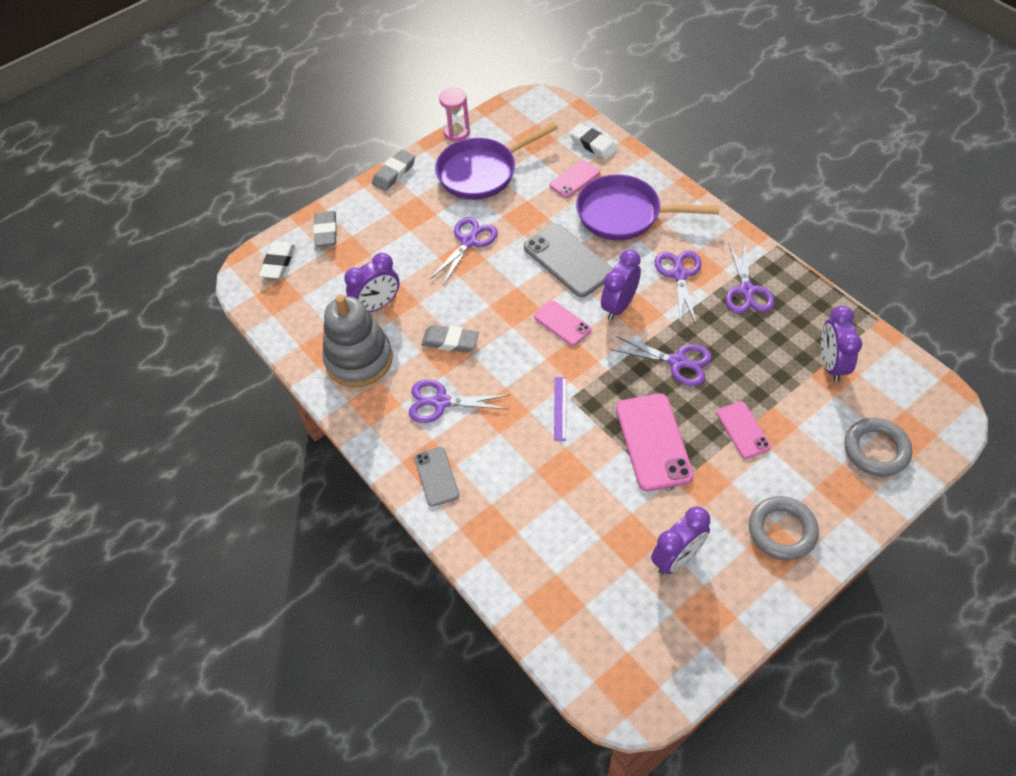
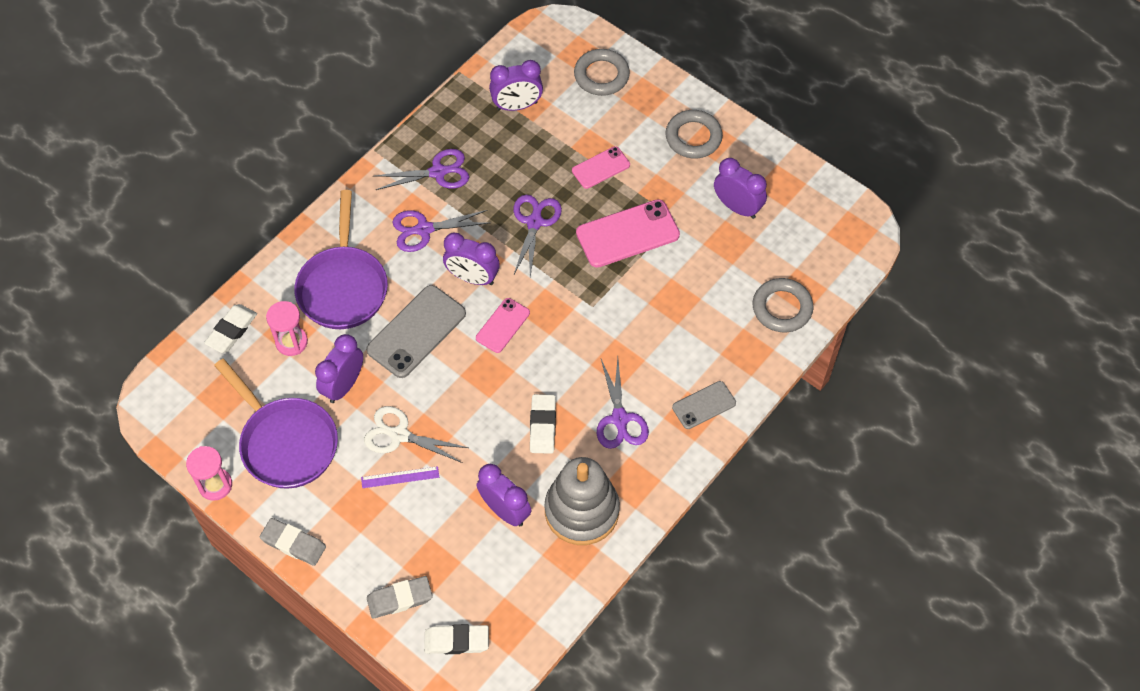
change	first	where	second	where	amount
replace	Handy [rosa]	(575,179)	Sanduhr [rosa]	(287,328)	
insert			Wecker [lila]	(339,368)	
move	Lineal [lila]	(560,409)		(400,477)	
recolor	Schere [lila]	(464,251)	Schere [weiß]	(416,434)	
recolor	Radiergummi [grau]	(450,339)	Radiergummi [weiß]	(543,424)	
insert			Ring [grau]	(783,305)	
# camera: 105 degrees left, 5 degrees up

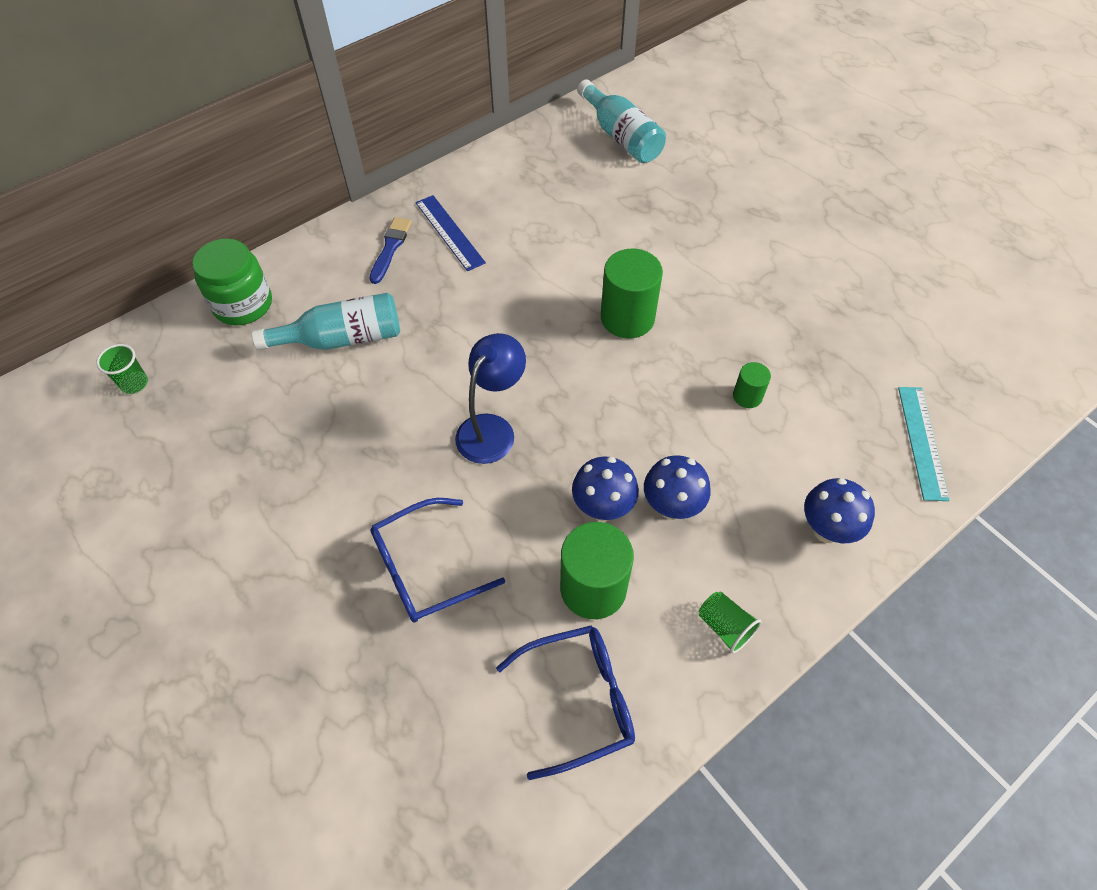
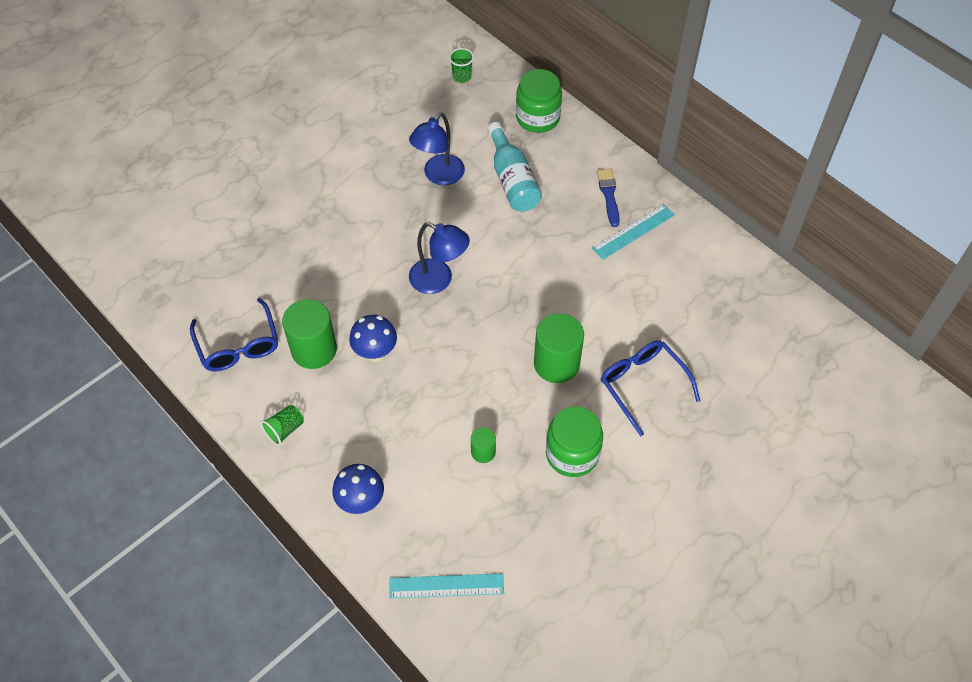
change	first	where	second	where	amount
insert			Lampe [blau]	(437,148)	
insert			Einmachglas [grün]	(574,441)	
recolor	Lineal [blau]	(451,233)	Lineal [türkis]	(633,232)	
rotate	Pinsel [blau]	(390,250)		(608,198)	105 degrees counterclockwise
move	Brille [blau]	(437,560)		(650,388)	
delete	Flasche [türkis]	(621,121)			
delete	Pilz [blau]	(677,487)			
# camera: 85 degrees right, 0 degrees up

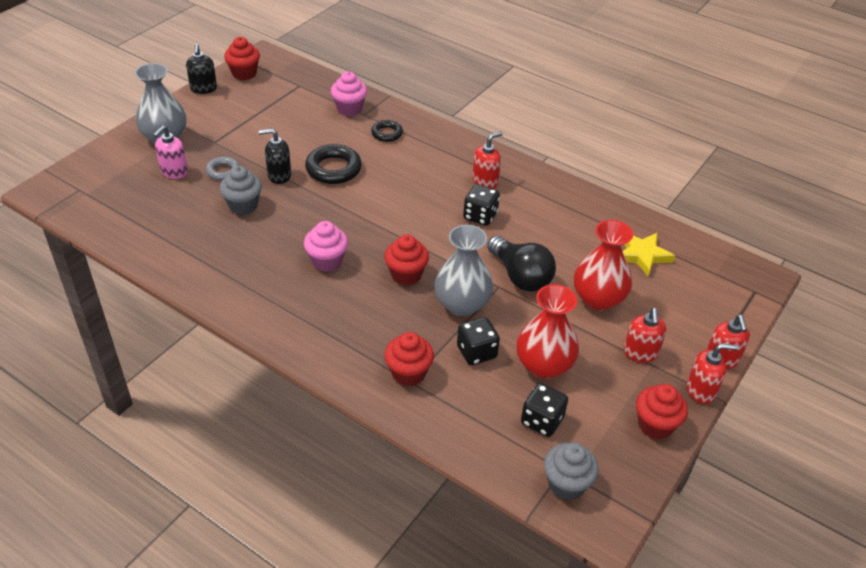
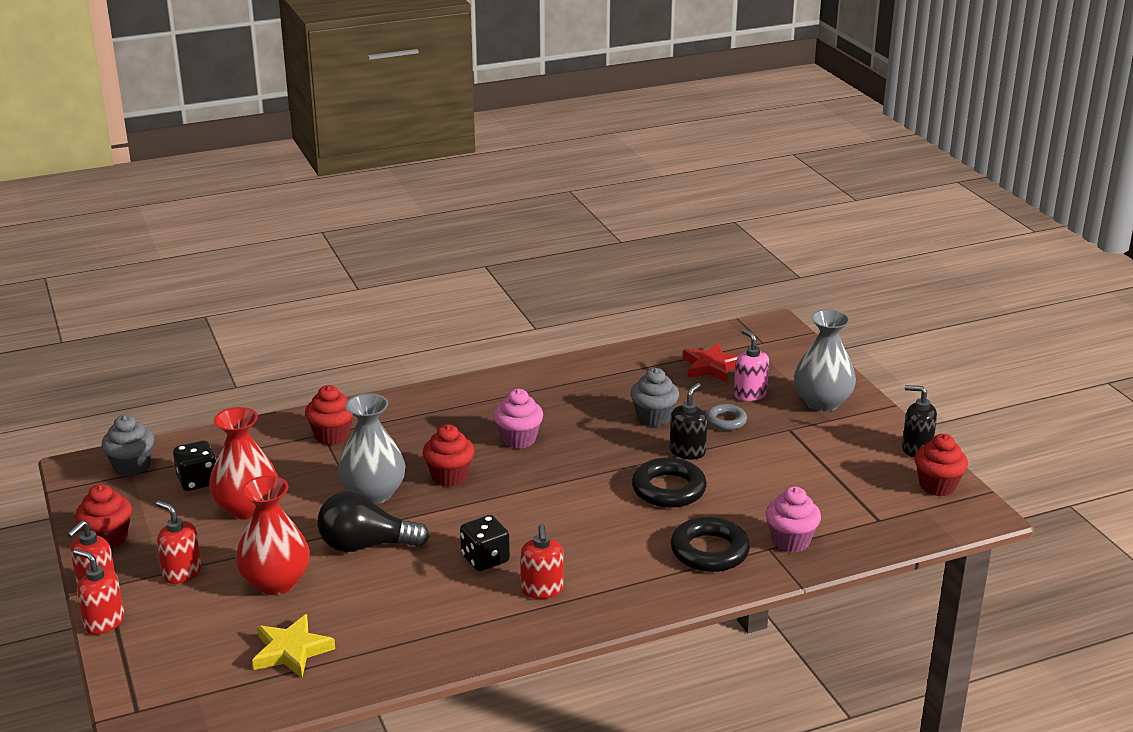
change	first	where	second	where	amount
resize	Ring [schwarz]	(387,131)		(710,544)	x1.69
insert			Stern [rot]	(711,363)	
delete	Spielwürfel [schwarz]	(478,341)			
# camera: 125 degrees right, 15 degrees down

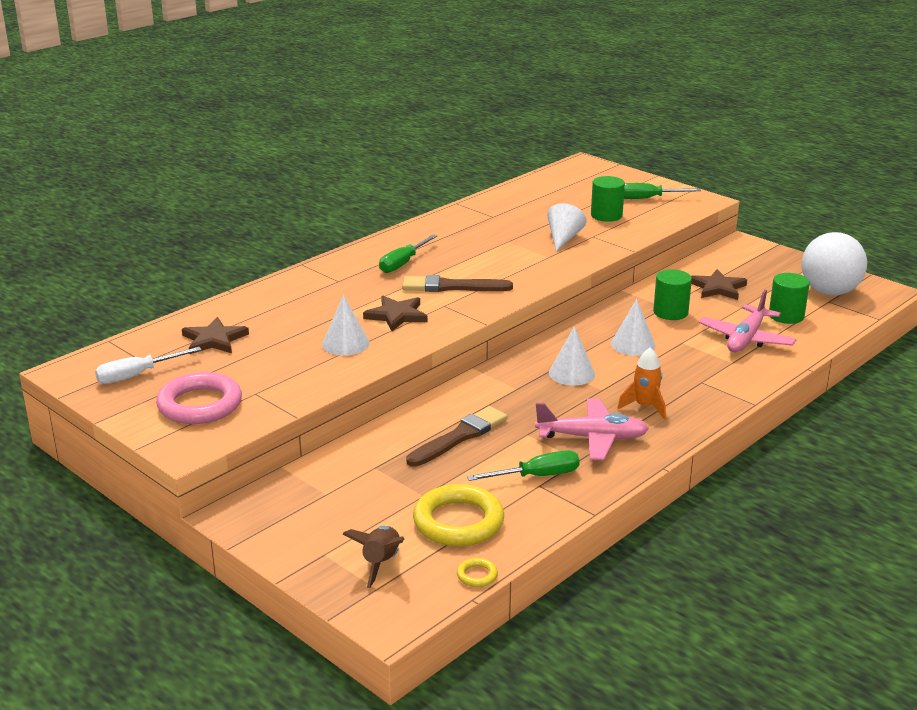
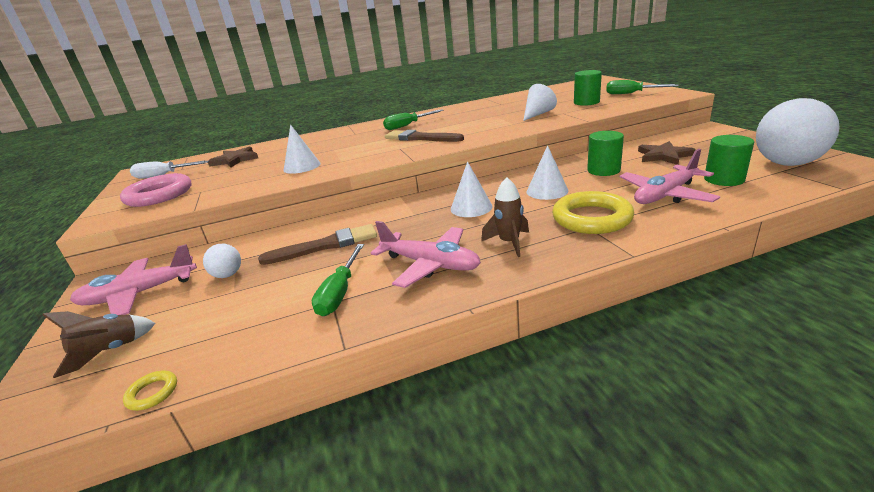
change	first	where	second	where	amount
insert			Flugzeug [rosa]	(133,279)	
insert			Ball [weiß]	(222,261)	
rotate	Schraubenzieher [grün]	(523,465)		(338,280)	90 degrees clockwise
recolor	Rakete [orange]	(641,383)	Rakete [braun]	(505,217)	
move	Ring [gelb]	(458,515)		(593,212)	
delete	Stern [braun]	(395,313)			
# camera: 30 degrees right, 0 degrees up

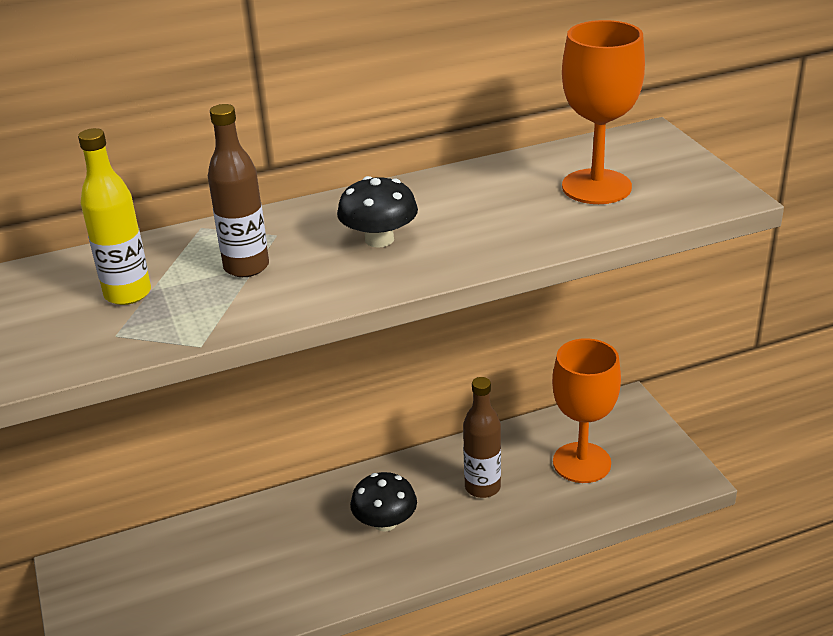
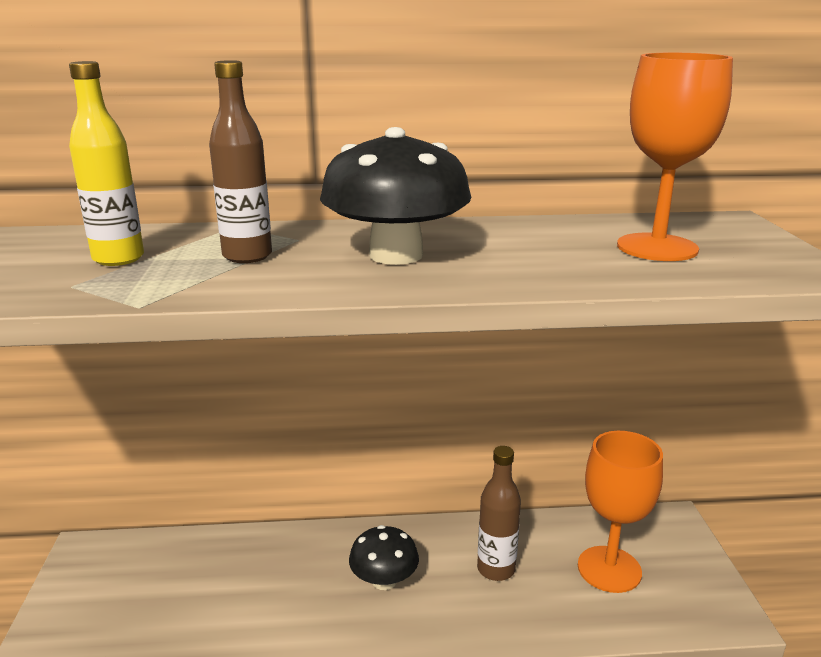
change	first	where	second	where	amount
resize	Pilz [schwarz]	(377,212)		(395,196)	x1.67
# camera: 15 degrees right, 10 degrees down

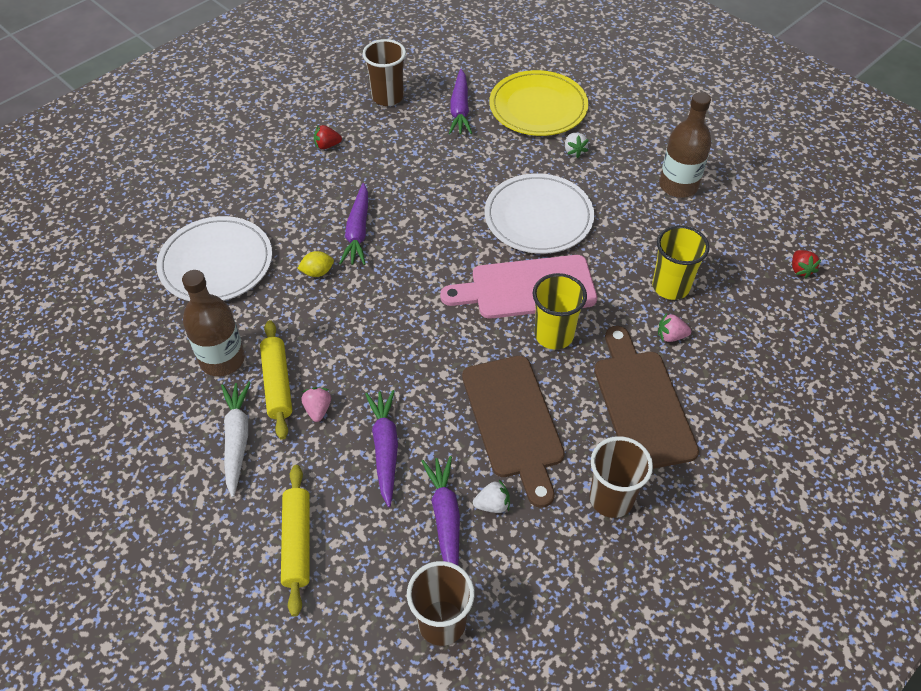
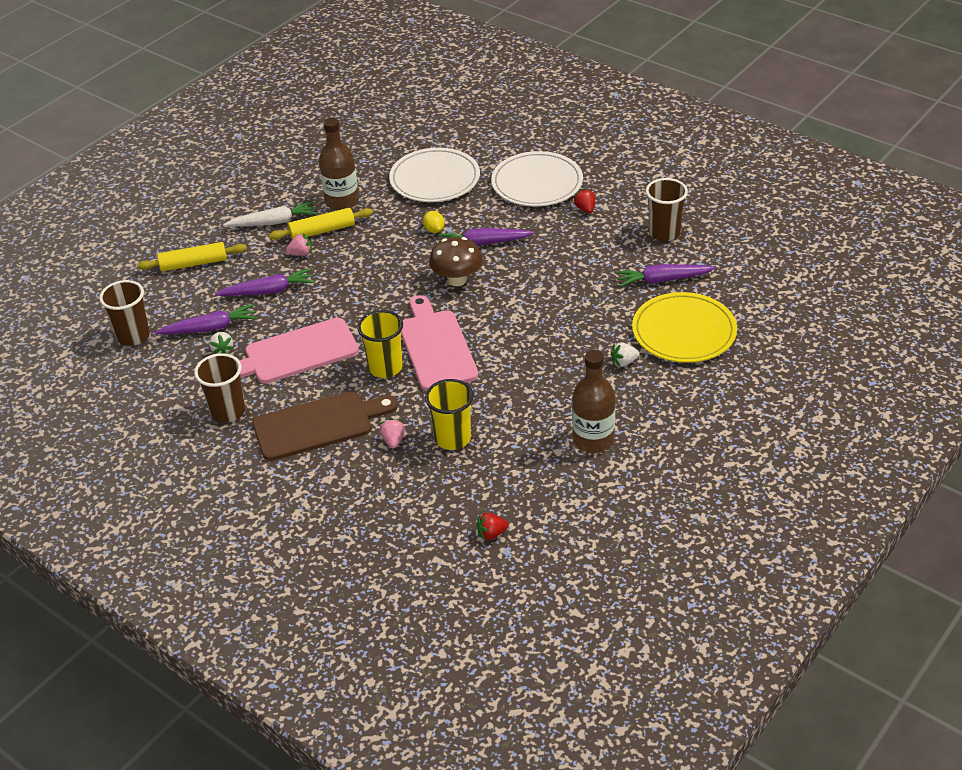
change	first	where	second	where	amount
recolor	Schneidebrett [braun]	(513,432)	Schneidebrett [rosa]	(299,351)	
insert			Pilz [braun]	(456,261)	
move	Teller [weiß]	(539,213)		(537,179)	
# camera: 85 degrees right, 10 degrees down

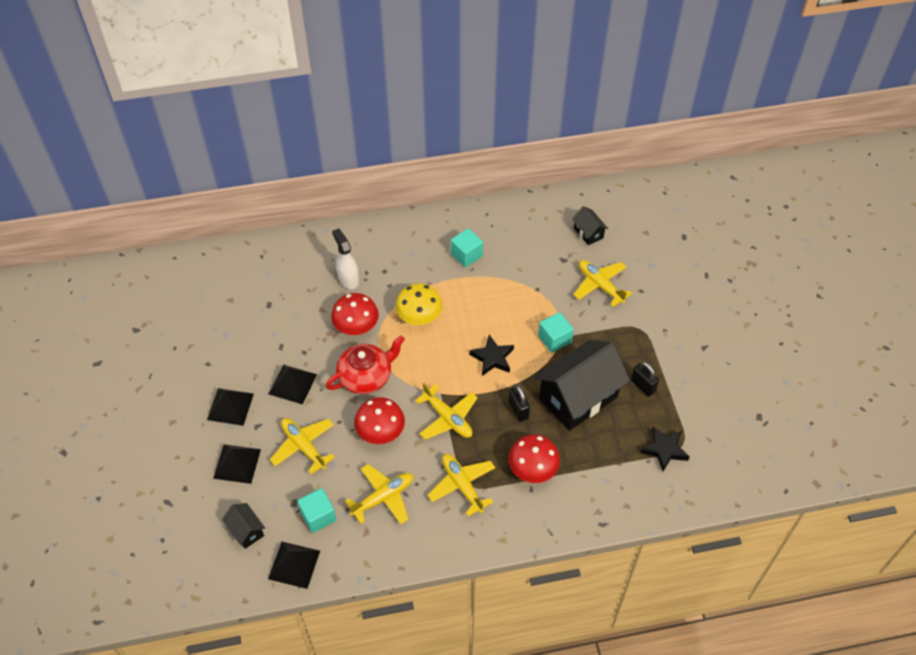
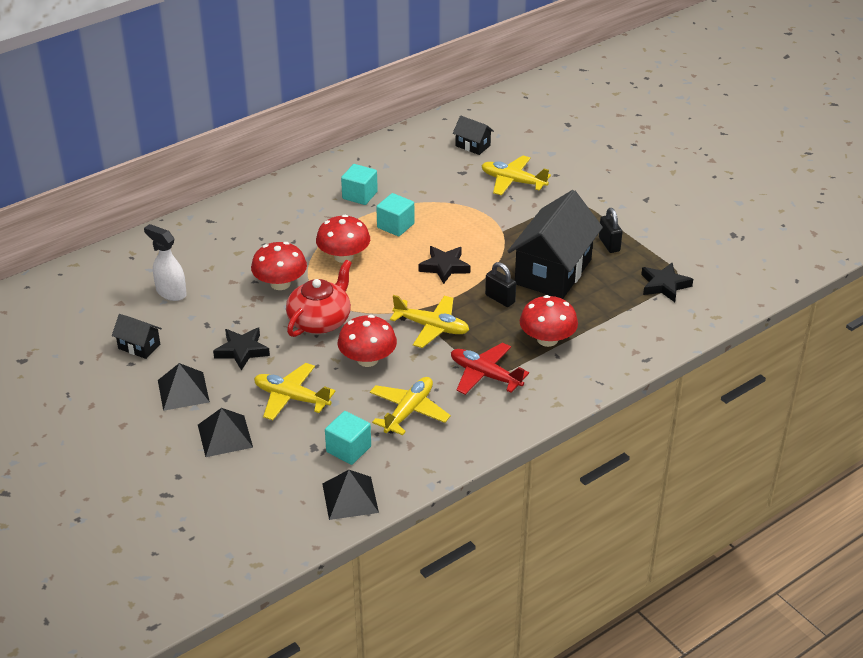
change	first	where	second	where	amount
move	Haus [schwarz]	(243,526)		(137,336)	
move	Sprühflasche [weiß]	(345,258)		(165,262)	
replace	Pyramide [schwarz]	(293,384)	Stern [schwarz]	(241,349)	
recolor	Pilz [gelb]	(419,304)	Pilz [rot]	(343,239)	
move	Kubus [türkis]	(556,332)		(395,214)	
recolor	Flugzeug [gelb]	(461,485)	Flugzeug [rot]	(490,369)	
rotate	Vorhängeschloss [schwarz]	(645,379)		(610,230)	45 degrees clockwise
# camera: 25 degrees left, 15 degrees down

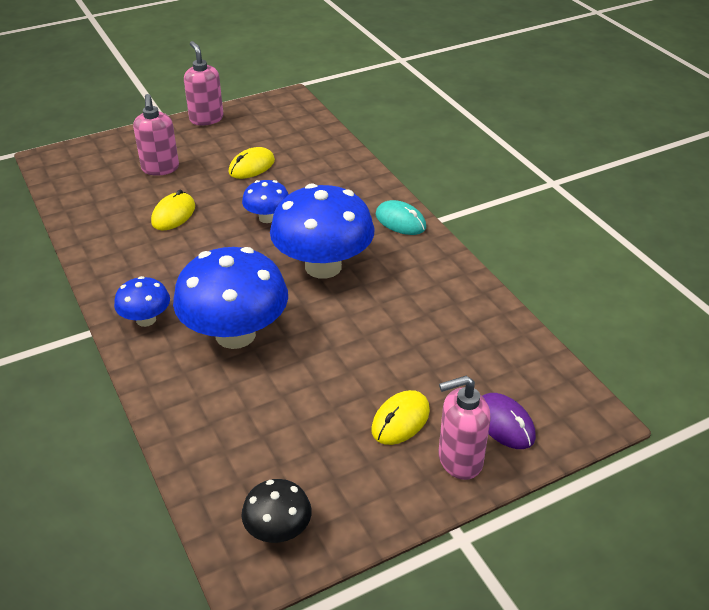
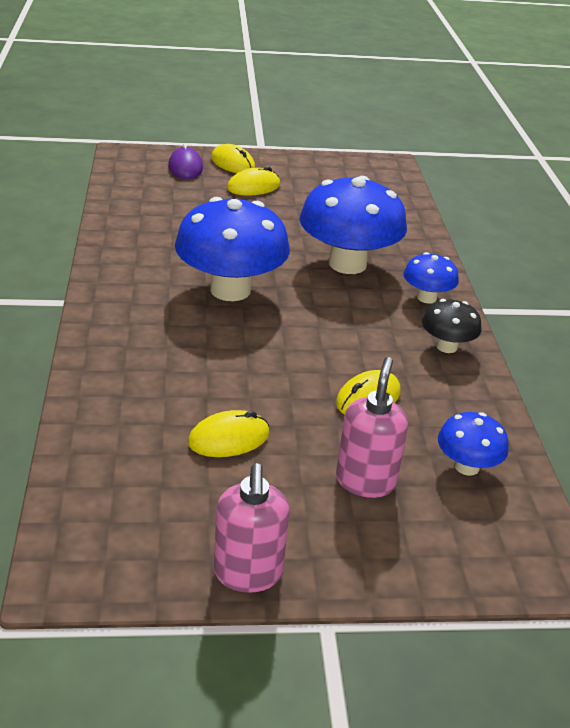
change	first	where	second	where	amount
replace	Seifenspender [rosa]	(464,428)	Computermaus [gelb]	(233,158)	
move	Pilz [schwarz]	(277,511)		(452,326)	
move	Pilz [blau]	(265,201)		(473,444)	
delete	Computermaus [türkis]	(401,217)			
# camera: 160 degrees left, 5 degrees down

